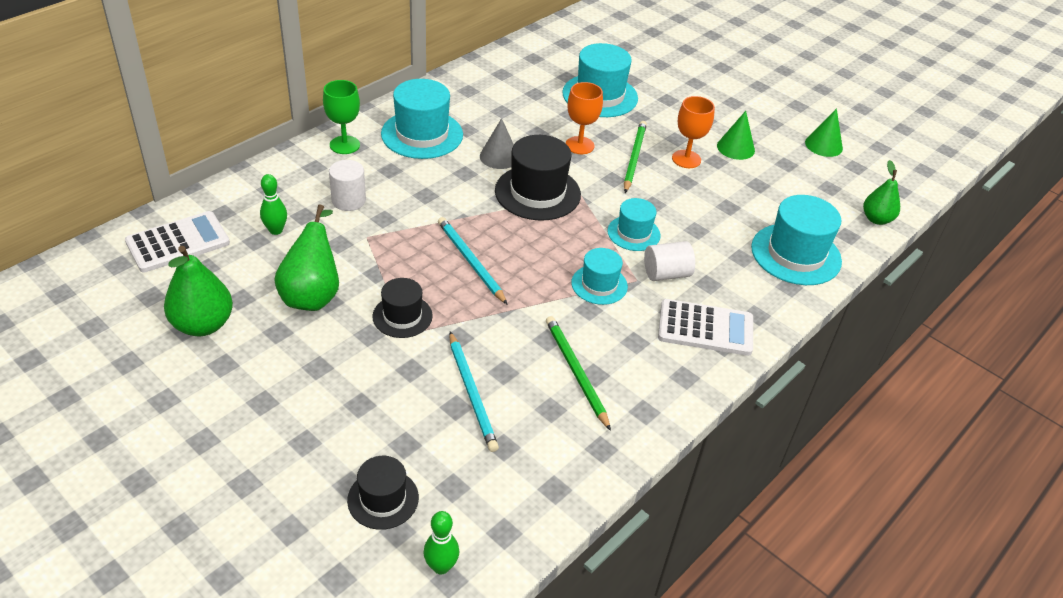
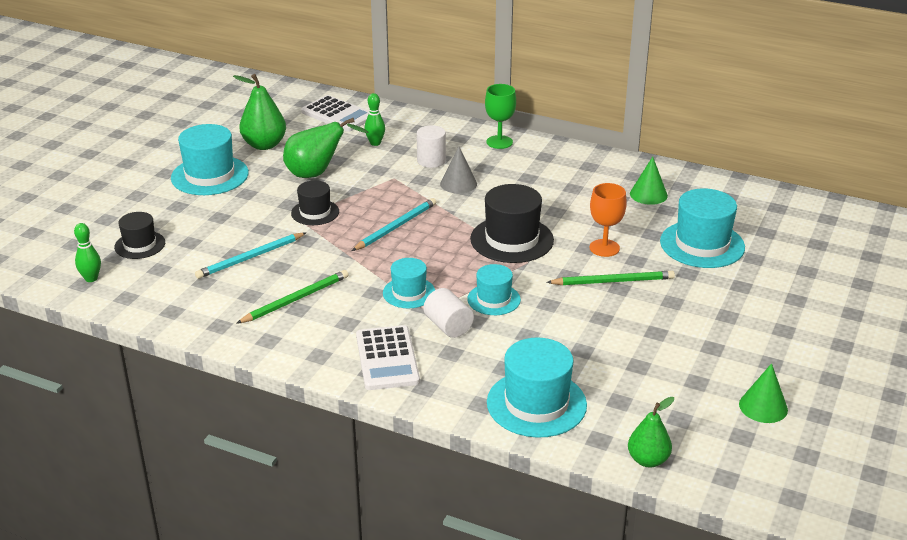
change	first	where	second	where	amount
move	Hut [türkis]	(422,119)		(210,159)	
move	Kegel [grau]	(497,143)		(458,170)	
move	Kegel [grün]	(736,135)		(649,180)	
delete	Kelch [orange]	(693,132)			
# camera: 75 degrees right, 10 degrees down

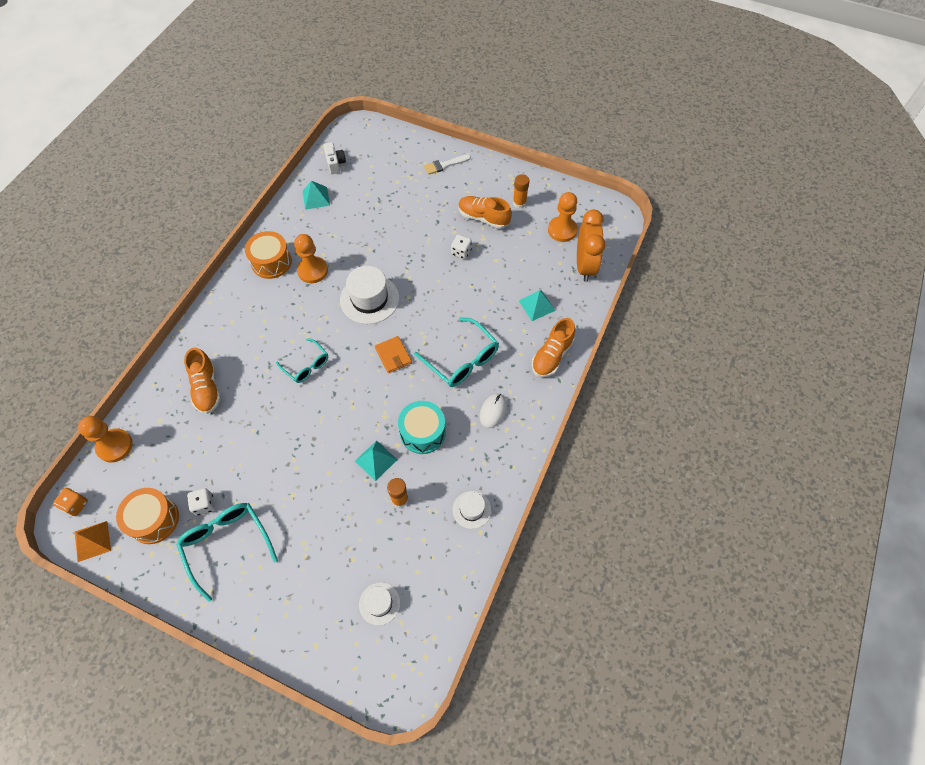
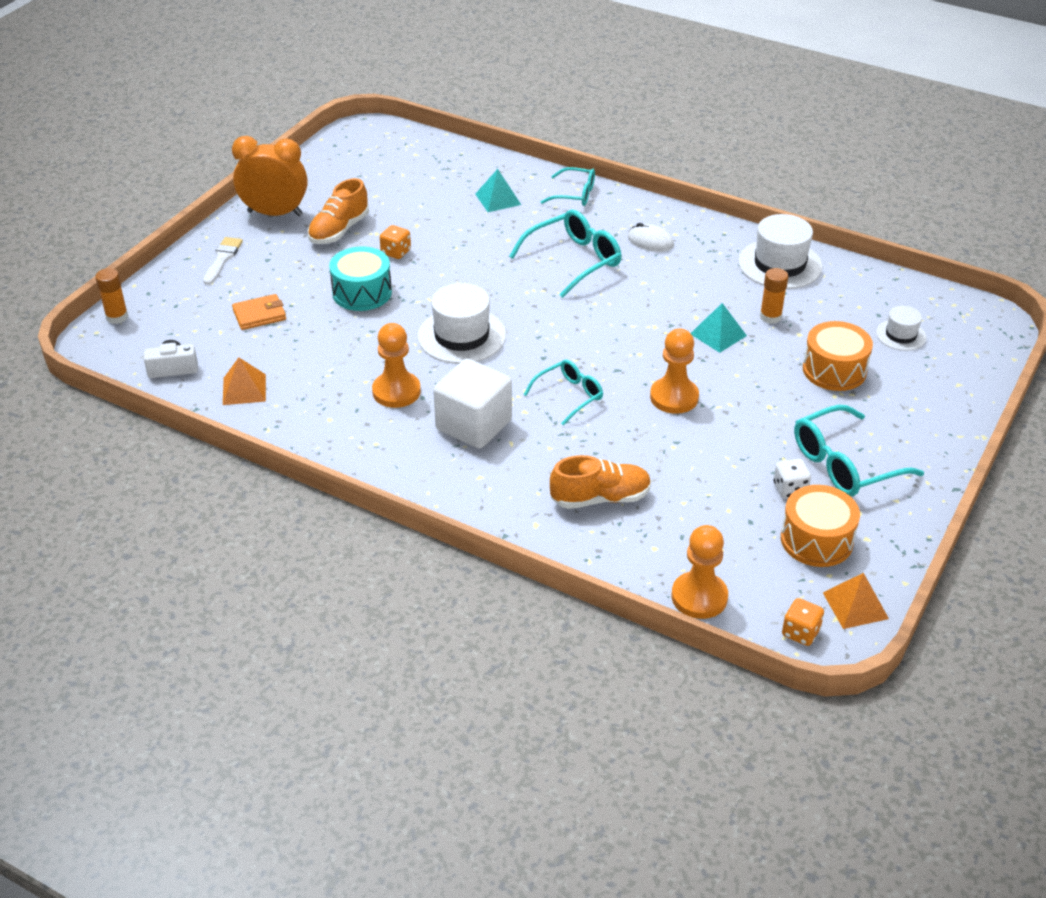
change	first	where	second	where	amount
move	Klebestift [orange]	(521,191)		(111,296)	
rotate	Pinsel [weiß]	(447,165)		(223,261)	150 degrees counterclockwise
recolor	Pyramide [türkis]	(316,195)	Pyramide [orange]	(244,381)	
move	Wecker [orange]	(591,246)		(270,176)	
move	Geldbörse [orange]	(393,354)		(259,312)	
move	Trommel [türkis]	(422,427)		(360,278)	
recolor	Spielwürfel [weiß]	(461,247)	Spielwürfel [orange]	(395,242)	
insert			Kubus [weiß]	(472,404)	
replace	Schuh [orange]	(553,347)	Brille [türkis]	(568,186)	
move	Bauer [orange]	(563,217)		(674,371)	
resize	Hut [weiß]	(472,510)		(780,251)	x1.79
move	Trommel [orange]	(268,255)		(838,356)	
# camera: 85 degrees left, 20 degrees down

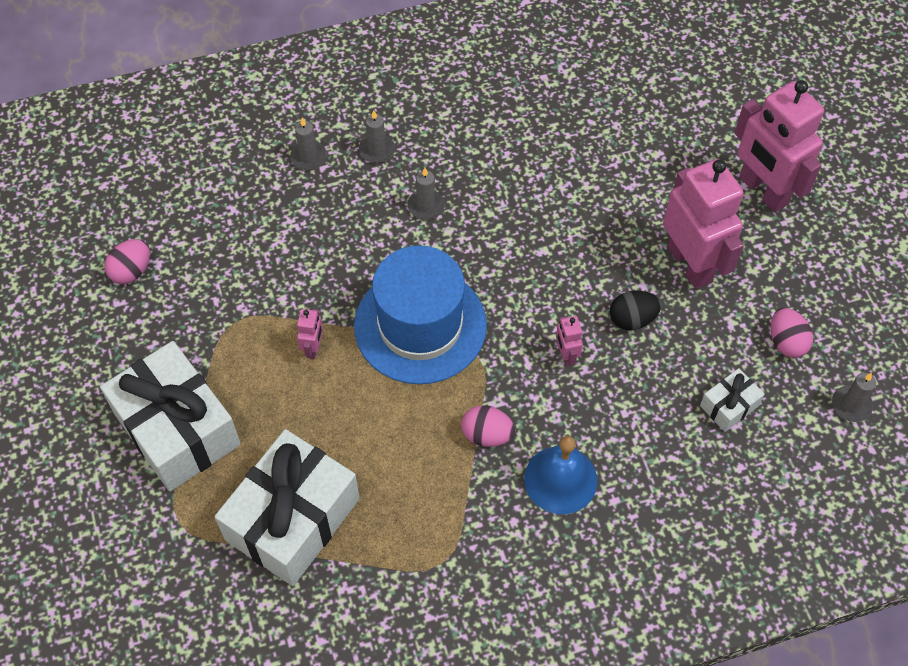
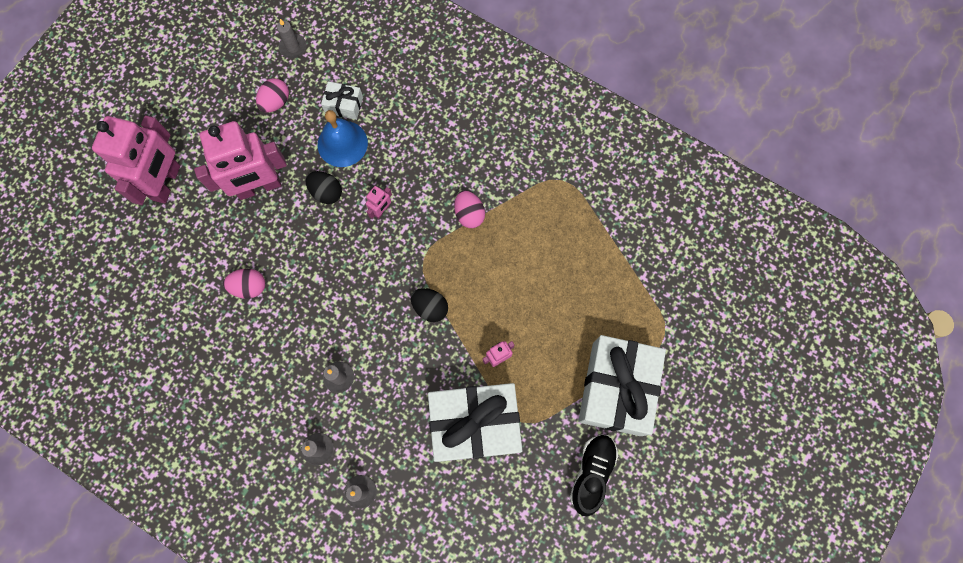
change	first	where	second	where	amount
rotate	Roboter [rosa]	(703,224)		(240,160)	135 degrees counterclockwise
move	Ei [rosa]	(127,261)		(244,284)	
move	Glocke [blau]	(561,475)		(343,138)	
replace	Hut [blau]	(420,314)	Ei [schwarz]	(429,305)	
move	Geschenk [weiß]	(287,507)		(475,422)	
insert			Schuh [schwarz]	(594,475)	
# camera: 130 degrees left, 15 degrees up

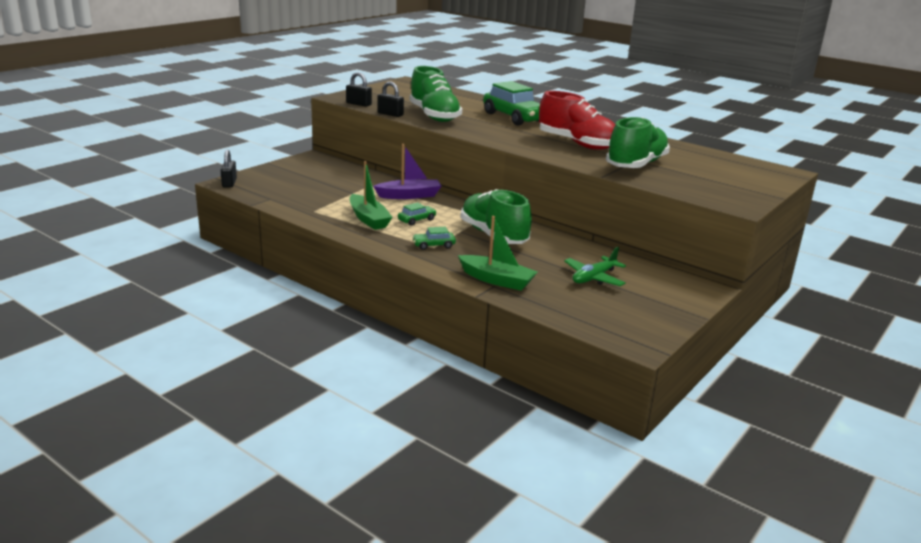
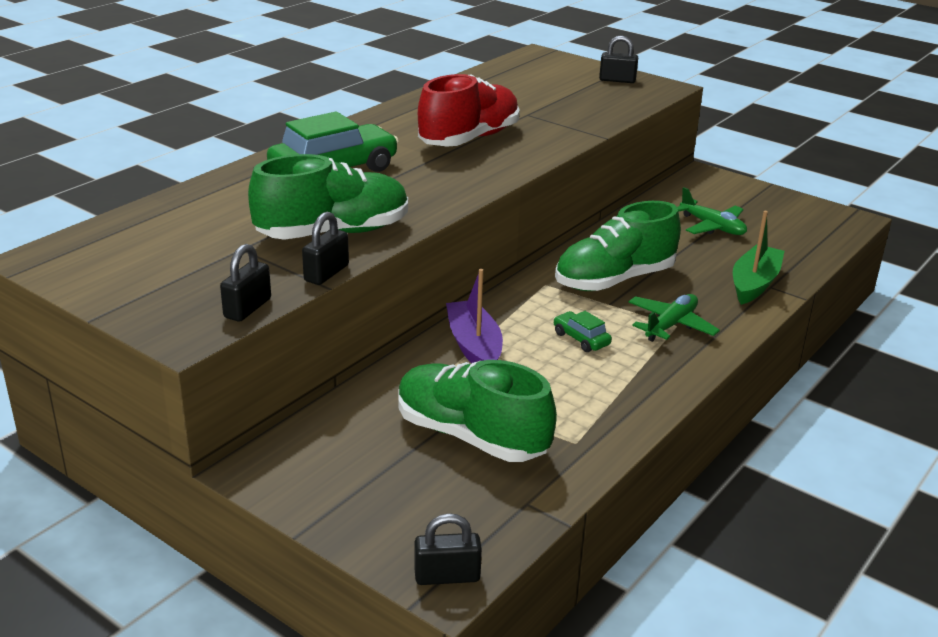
change	first	where	second	where	amount
move	Schuh [grün]	(638,142)		(478,411)	
insert			Vorhängeschloss [schwarz]	(618,59)	
replace	Auto [grün]	(434,238)	Flugzeug [grün]	(674,318)	
delete	Boot [grün]	(371,195)			
# camera: 90 degrees left, 5 degrees up

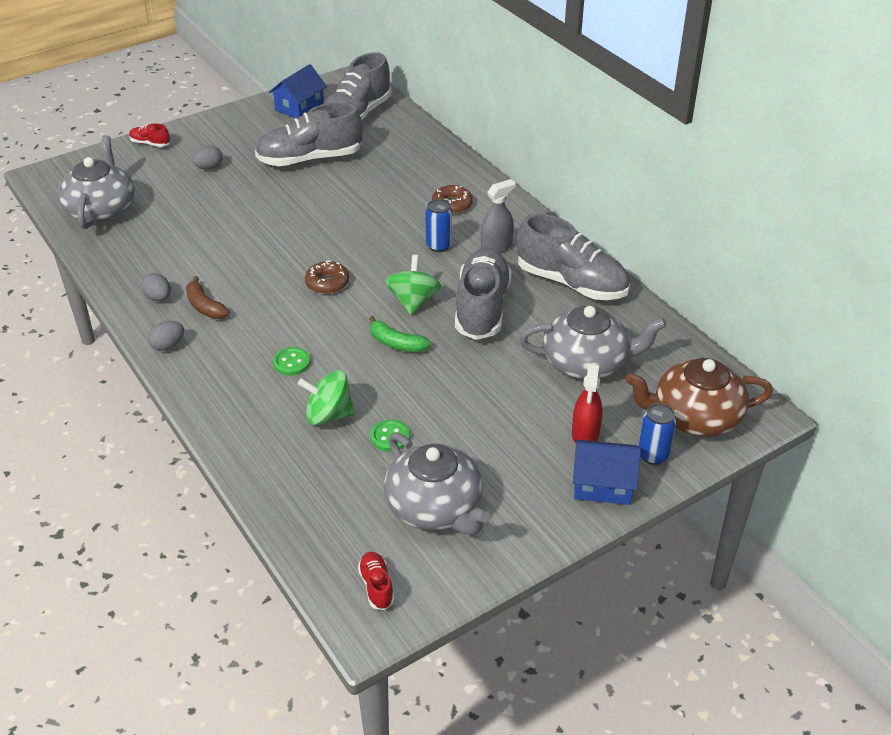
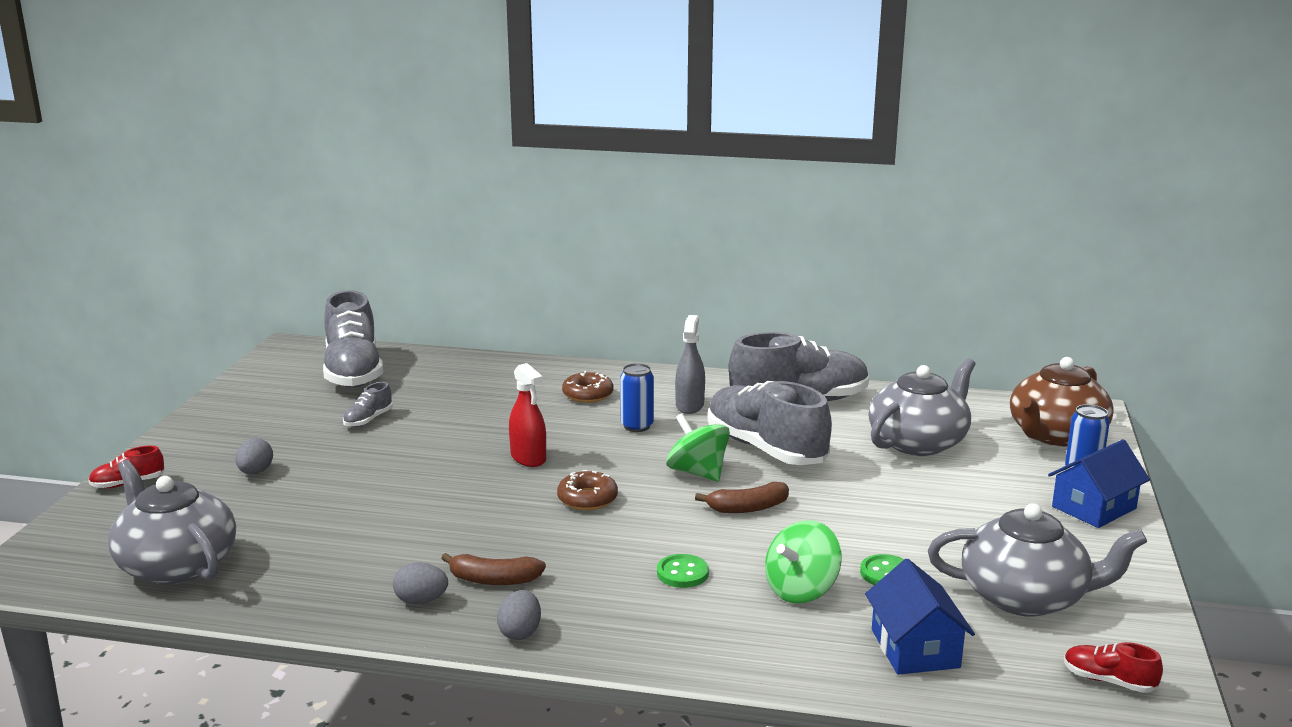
change	first	where	second	where	amount
resize	Schuh [grau]	(308,134)		(368,404)	x0.43
move	Sprühflasche [rot]	(587,404)		(527,415)	
recolor	Banane [grün]	(400,334)	Banane [braun]	(742,497)	
move	Haus [blau]	(298,91)		(920,617)	
# camera: 45 degrees left, 20 degrees down

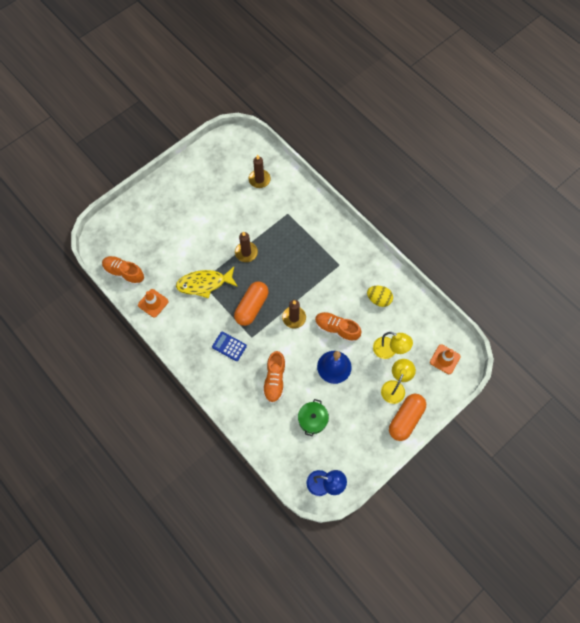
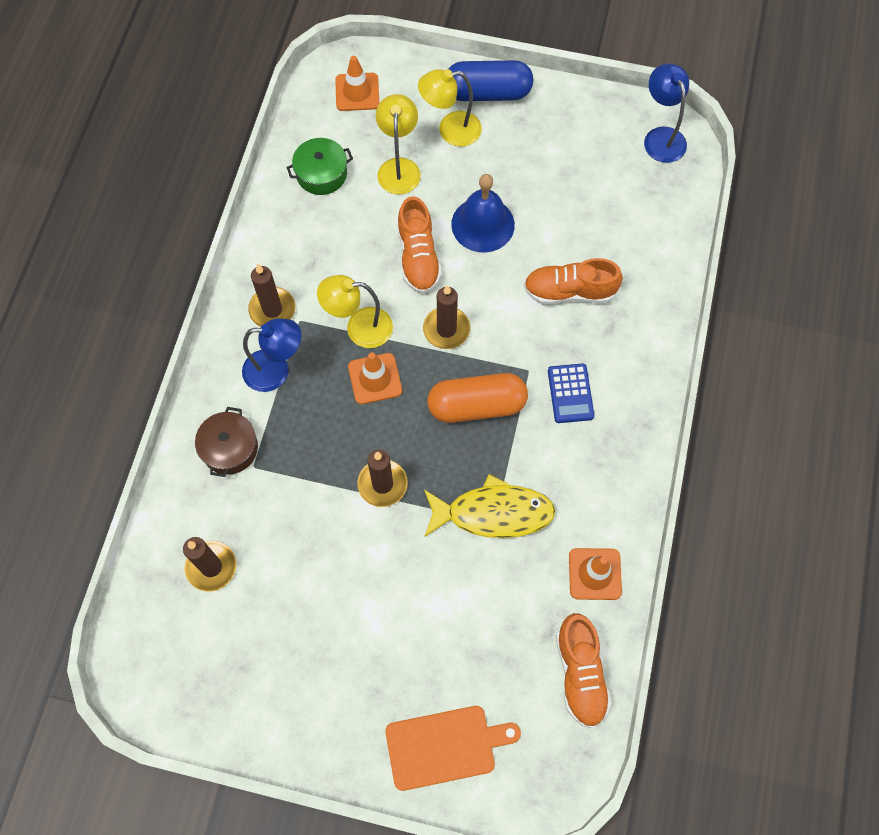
change	first	where	second	where	amount
insert			Kochtopf [braun]	(226,442)	
insert			Lampe [blau]	(271,355)	
insert			Kerze [braun]	(271,295)	
move	Kochtopf [grün]	(313,417)		(319,166)	
insert			Lampe [gelb]	(355,311)	
insert			Leitkegel [orange]	(375,378)	
insert			Schneidebrett [orange]	(453,748)	
rotate	Fisch [gelb]	(207,283)		(490,506)	45 degrees counterclockwise
recolor	Kapsel [orange]	(407,417)	Kapsel [blau]	(491,80)	
rotate	Schuh [orange]	(274,377)		(573,281)	150 degrees counterclockwise
delete	Ei [gelb]	(380,296)			
# camera: 125 degrees left, 0 degrees up

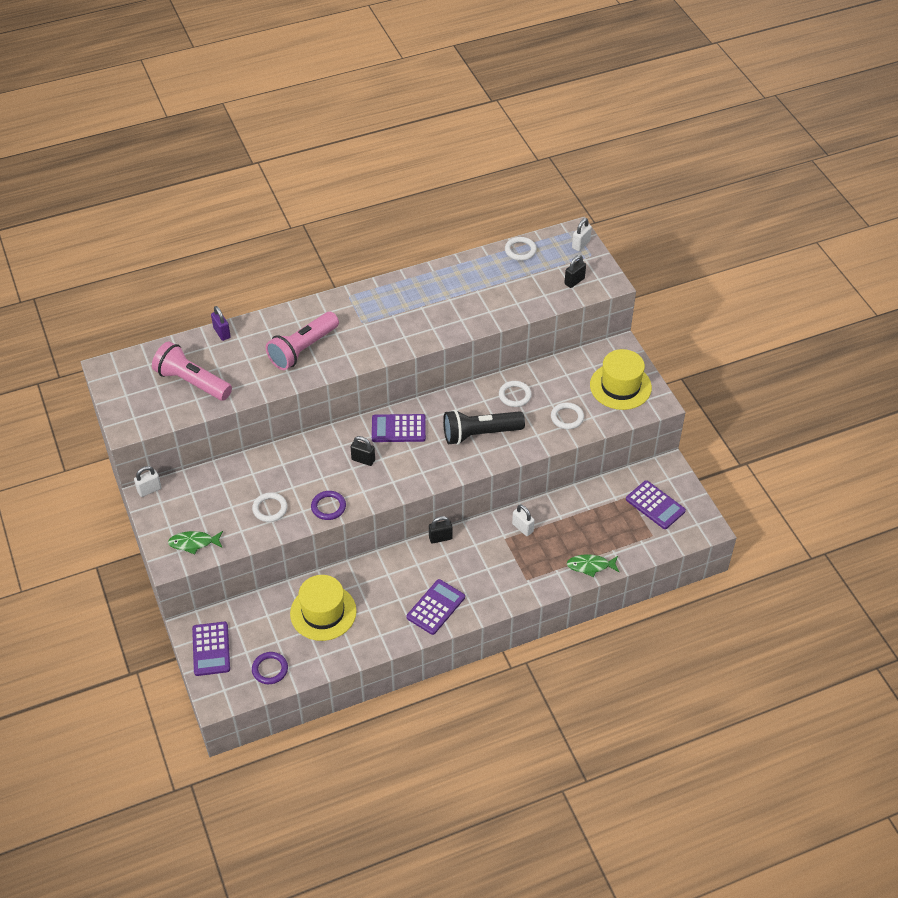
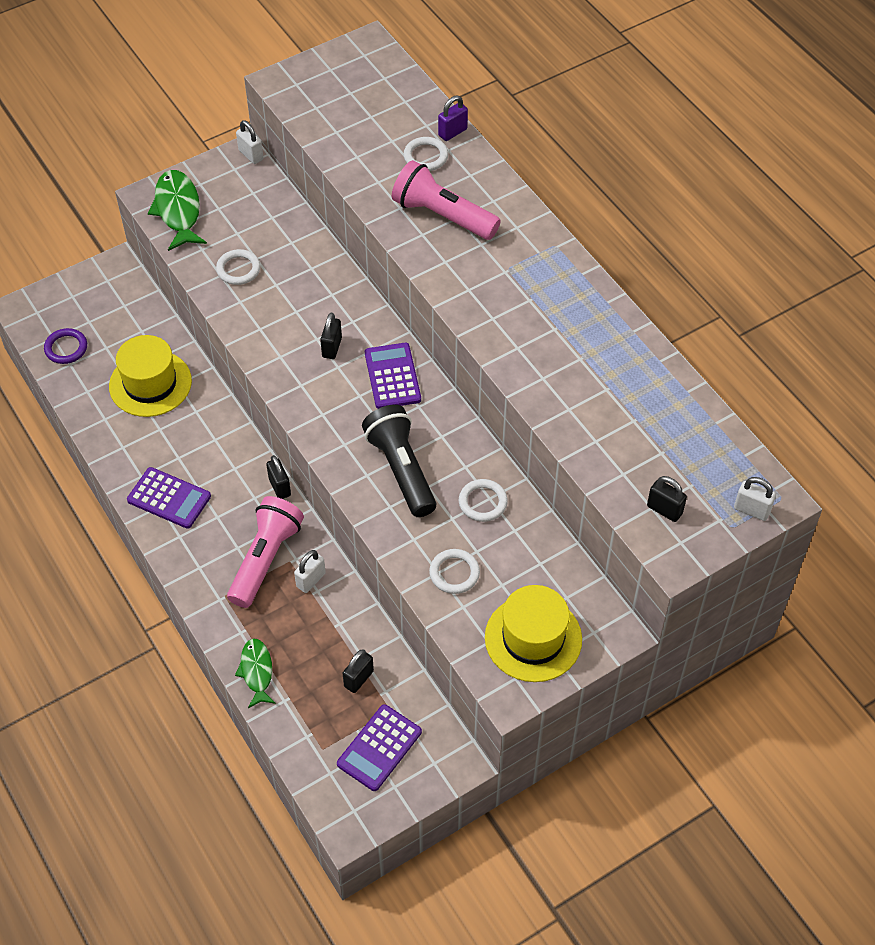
change	first	where	second	where	amount
resize	Fisch [grün]	(195,543)		(177,210)	x1.59
move	Taschenlampe [rosa]	(192,371)		(265,552)	
insert			Vorhängeschloss [schwarz]	(358,671)	
move	Ring [weiß]	(521,249)		(426,154)	
delete	Taschenrechner [lila]	(211,649)			
delete	Ring [lila]	(328,505)			
# camera: 80 degrees right, 5 degrees up

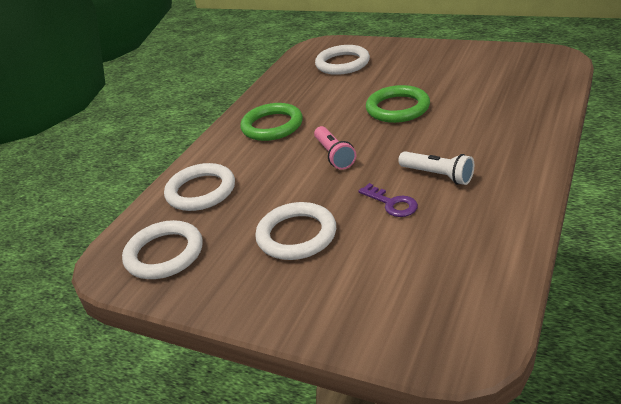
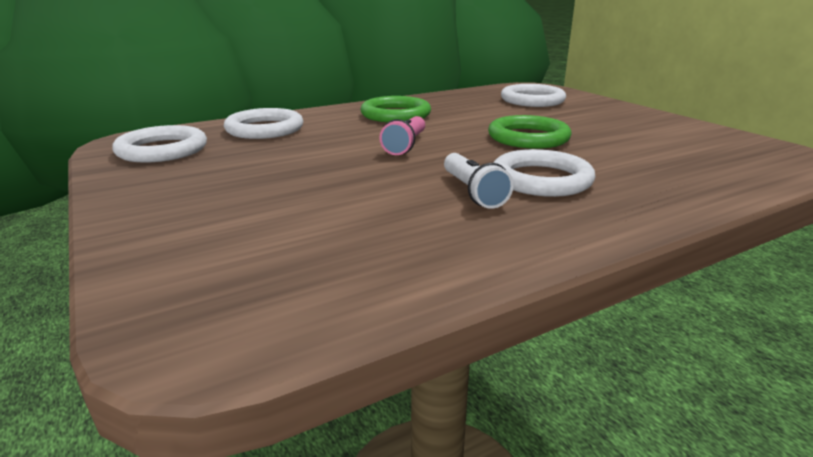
change	first	where	second	where	amount
move	Ring [weiß]	(295,231)		(545,173)	
delete	Schlüssel [lila]	(388,200)			
# camera: 30 degrees right, 10 degrees down

